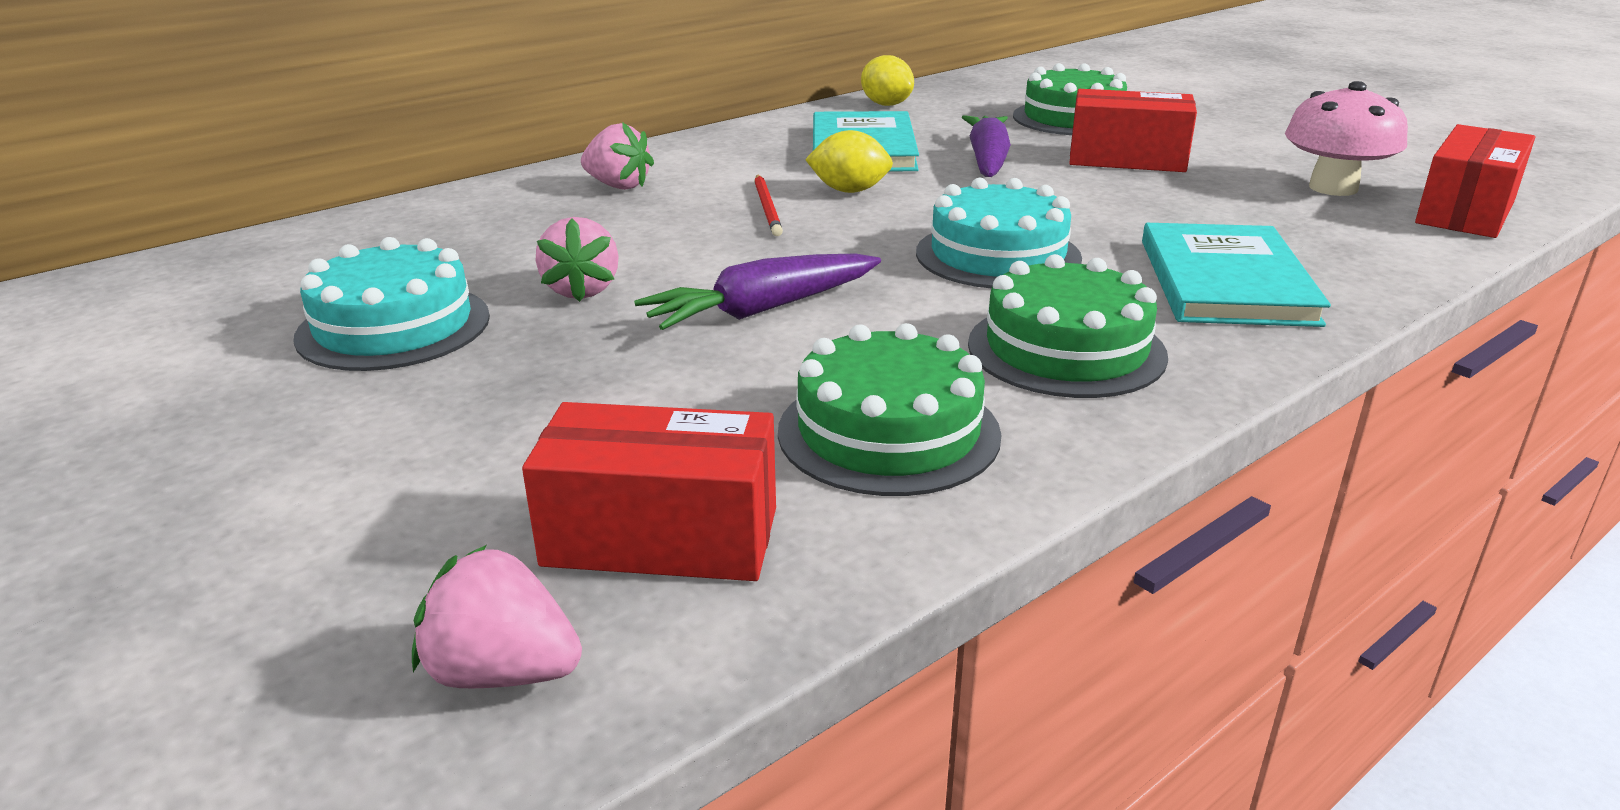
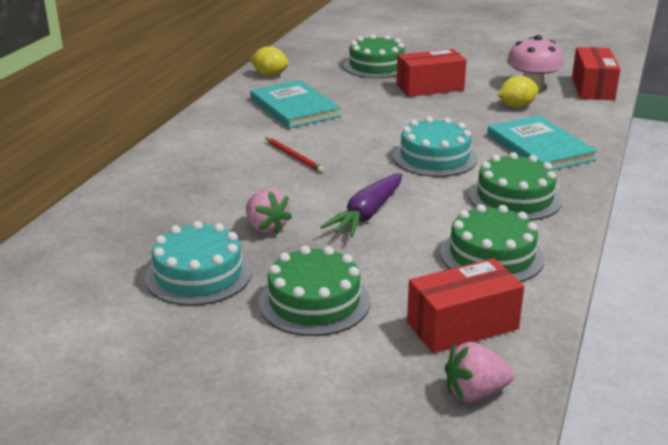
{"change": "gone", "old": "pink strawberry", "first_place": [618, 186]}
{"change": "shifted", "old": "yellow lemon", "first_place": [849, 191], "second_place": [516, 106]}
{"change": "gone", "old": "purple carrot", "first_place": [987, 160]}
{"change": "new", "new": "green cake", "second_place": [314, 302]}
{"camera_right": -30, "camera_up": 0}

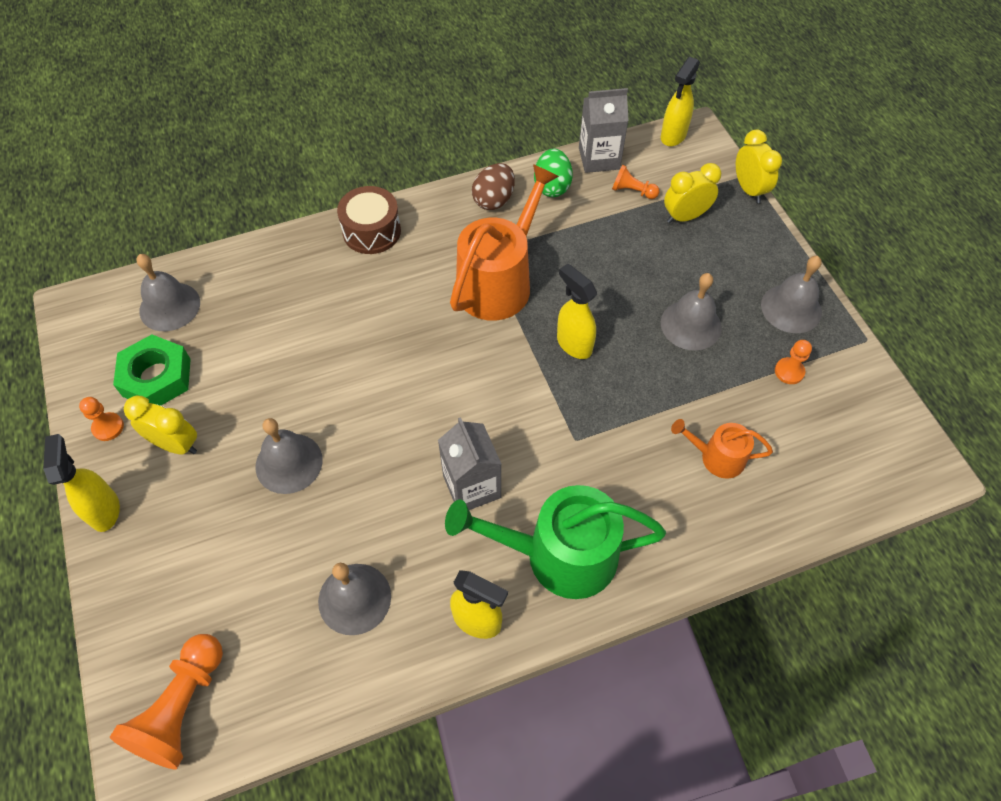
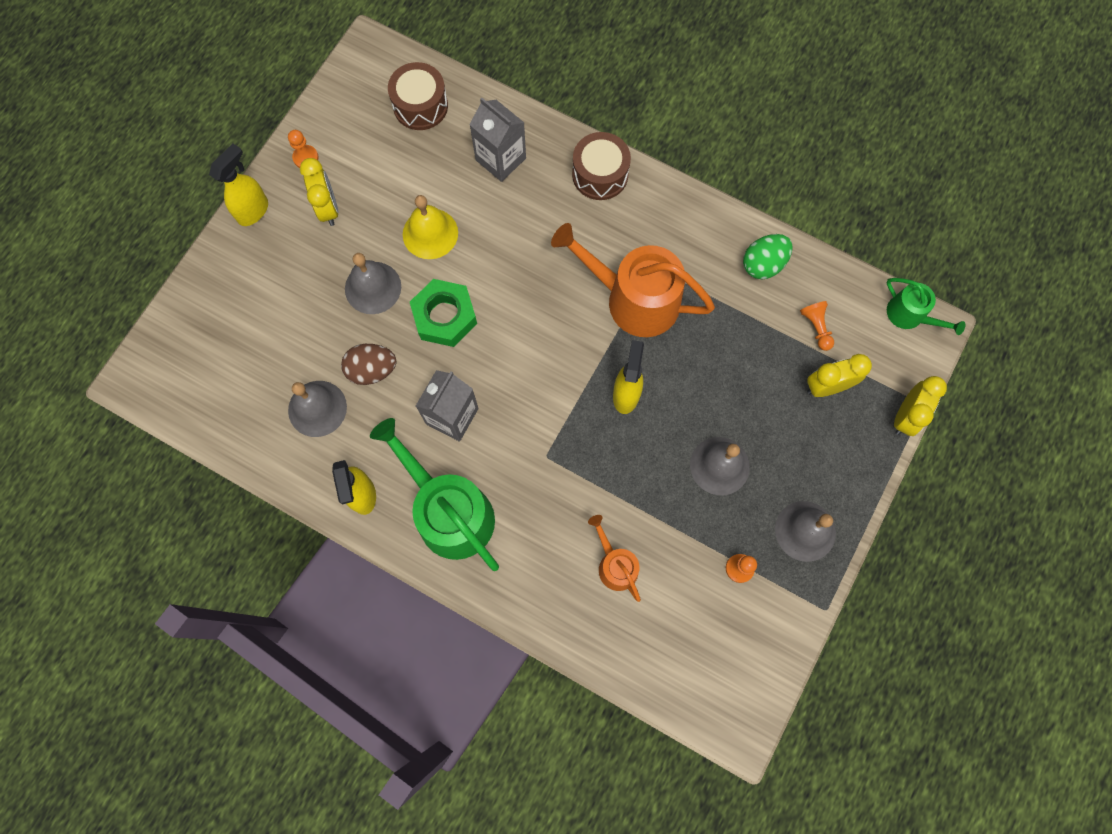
{"change": "gone", "old": "orange pawn", "first_place": [182, 708]}
{"change": "shifted", "old": "green nut", "first_place": [156, 377], "second_place": [444, 316]}
{"change": "swapped", "old": "grey bell", "new": "brown drum", "first_place": [169, 306], "second_place": [420, 106]}
{"change": "rotated", "old": "orange watering can", "first_place": [499, 282], "second_place": [634, 299], "degrees": -150}
{"change": "shifted", "old": "brown egg", "first_place": [494, 200], "second_place": [372, 370]}
{"change": "shifted", "old": "grey carton", "first_place": [599, 158], "second_place": [500, 159]}
{"change": "swapped", "old": "yellow spray bottle", "new": "green watering can", "first_place": [673, 136], "second_place": [909, 315]}
{"change": "rotated", "old": "yellow clock", "first_place": [685, 216], "second_place": [827, 386], "degrees": -45}
{"change": "new", "new": "yellow bell", "second_place": [430, 233]}
{"camera_right": 50, "camera_up": 15}

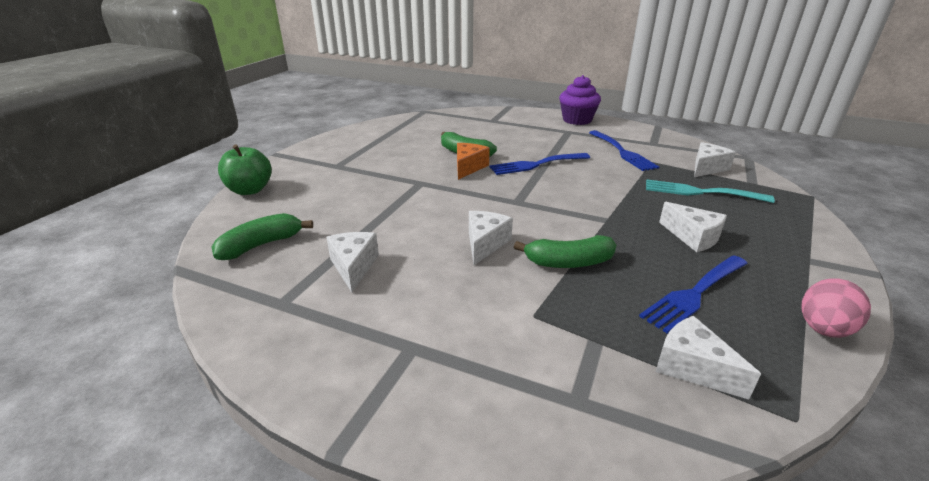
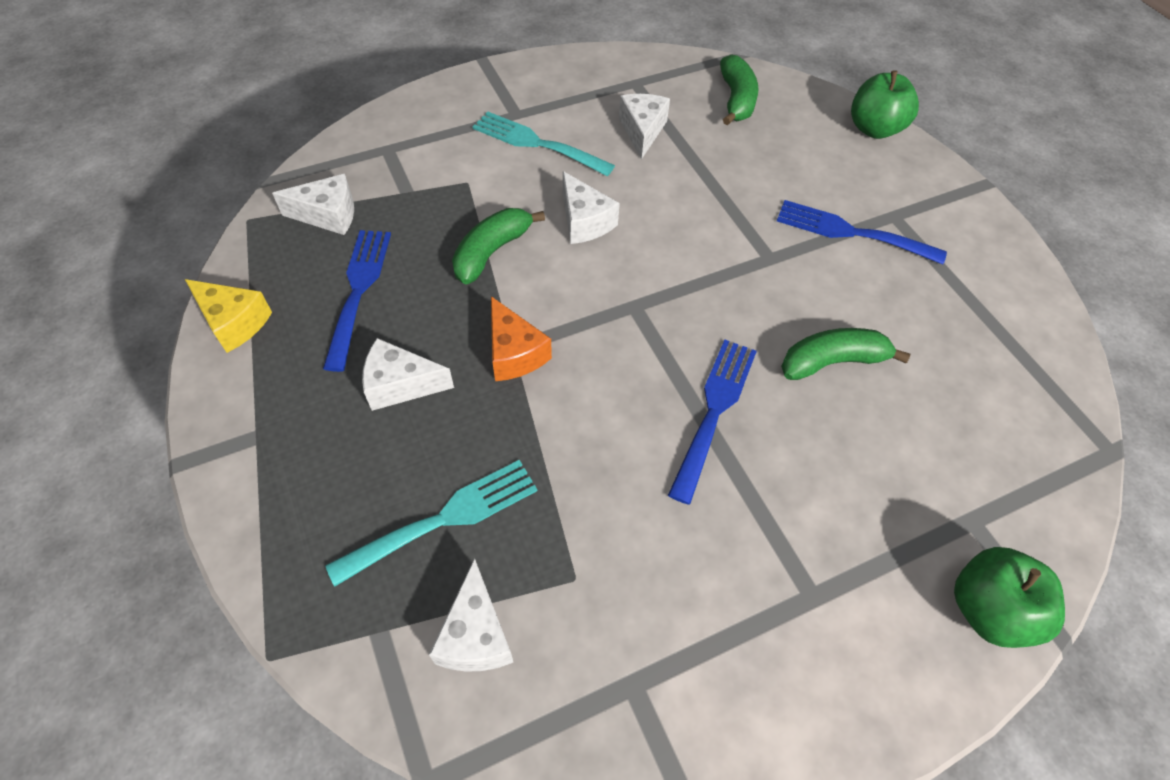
{"change": "rotated", "old": "white cheese", "first_place": [353, 267], "second_place": [642, 131], "degrees": -120}
{"change": "shifted", "old": "orange cheese", "first_place": [468, 167], "second_place": [514, 353]}
{"change": "gone", "old": "purple cupcake", "first_place": [577, 120]}
{"change": "shifted", "old": "blue fork", "first_place": [622, 152], "second_place": [851, 232]}
{"change": "swapped", "old": "pink egg", "new": "yellow cheese", "first_place": [823, 329], "second_place": [234, 322]}
{"change": "new", "new": "turquoise fork", "second_place": [536, 143]}
{"change": "new", "new": "green apple", "second_place": [988, 609]}
{"camera_right": 130, "camera_up": 25}

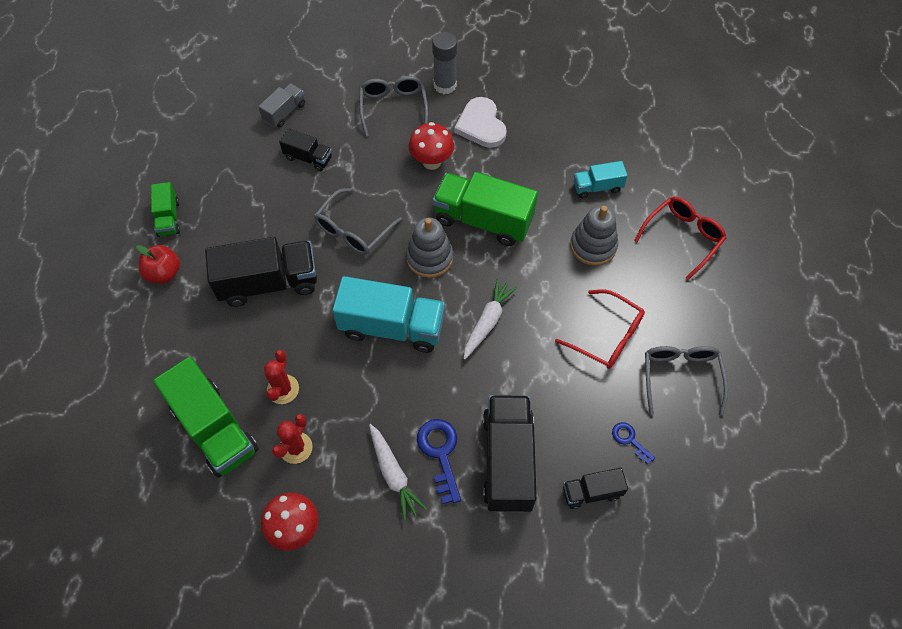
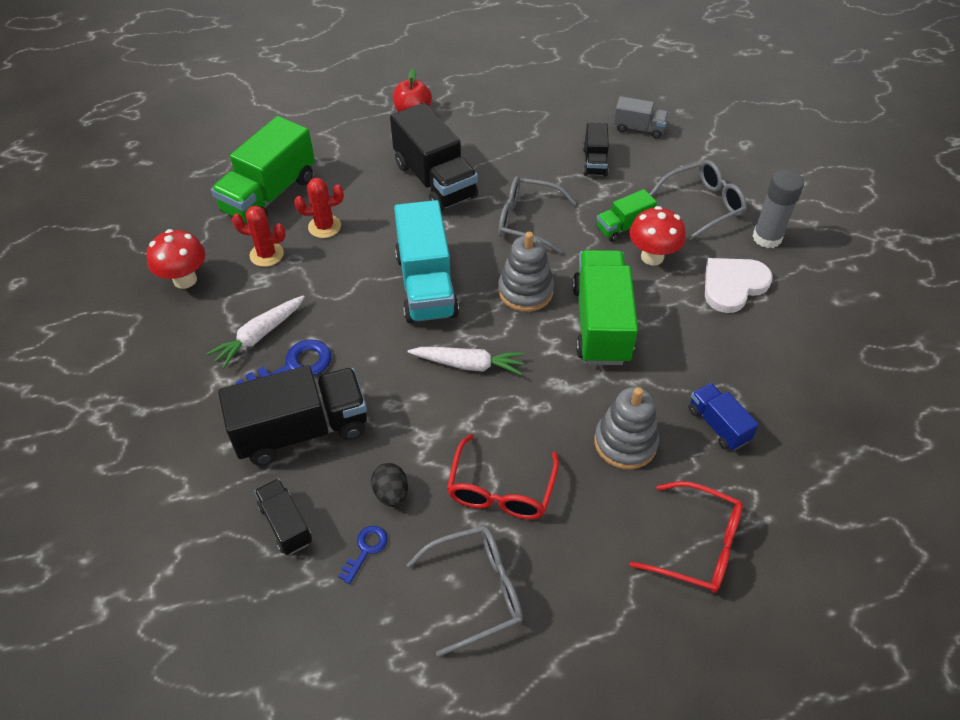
{"change": "shifted", "old": "green truck", "first_place": [168, 218], "second_place": [623, 227]}
{"change": "repainted", "old": "turquoise truck", "new": "blue truck", "first_place": [597, 187], "second_place": [718, 425]}
{"change": "new", "new": "black egg", "second_place": [391, 493]}
{"camera_right": 70, "camera_up": -10}

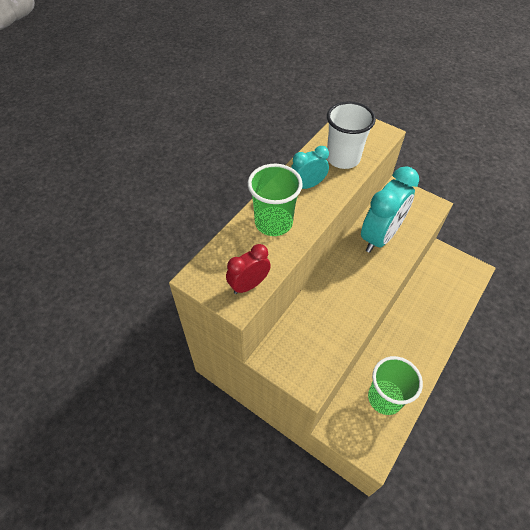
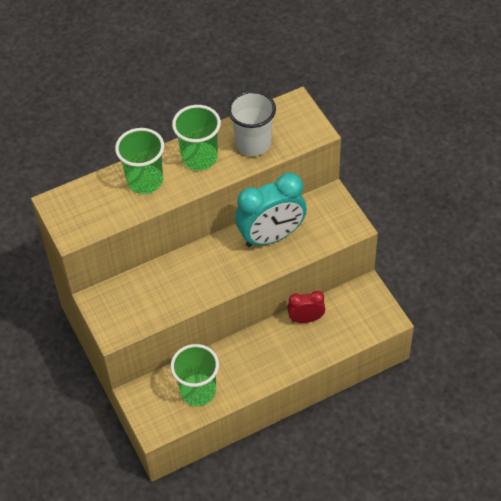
{"change": "shifted", "old": "red clock", "first_place": [249, 285], "second_place": [306, 319]}
{"change": "swapped", "old": "turquoise clock", "new": "green cup", "first_place": [307, 185], "second_place": [199, 158]}
{"camera_right": 30, "camera_up": 0}

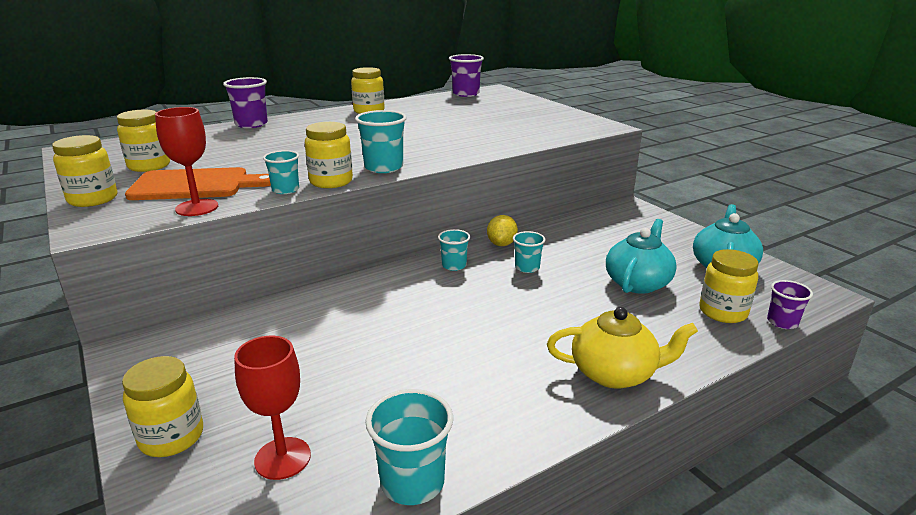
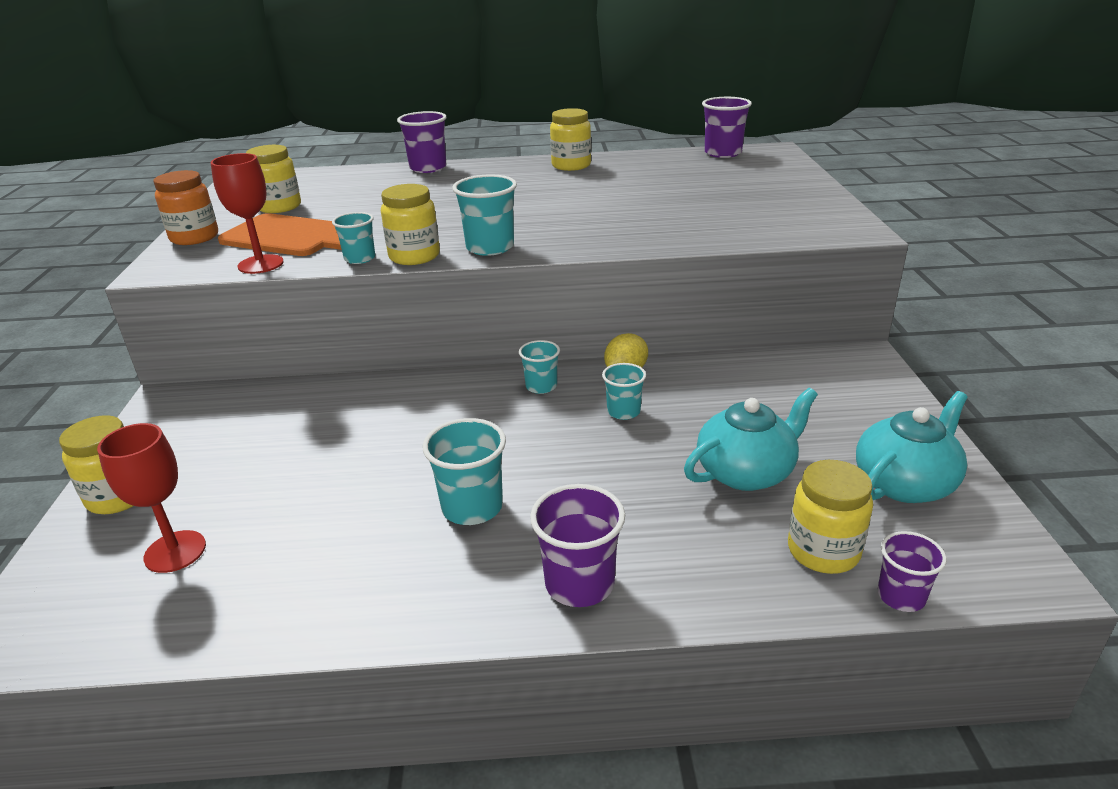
{"change": "repainted", "old": "yellow jar", "new": "orange jar", "first_place": [93, 199], "second_place": [194, 237]}
{"change": "shifted", "old": "turquoise cup", "first_place": [412, 482], "second_place": [472, 507]}
{"change": "swapped", "old": "yellow teapot", "new": "purple cup", "first_place": [614, 373], "second_place": [579, 584]}
{"camera_right": 30, "camera_up": 5}

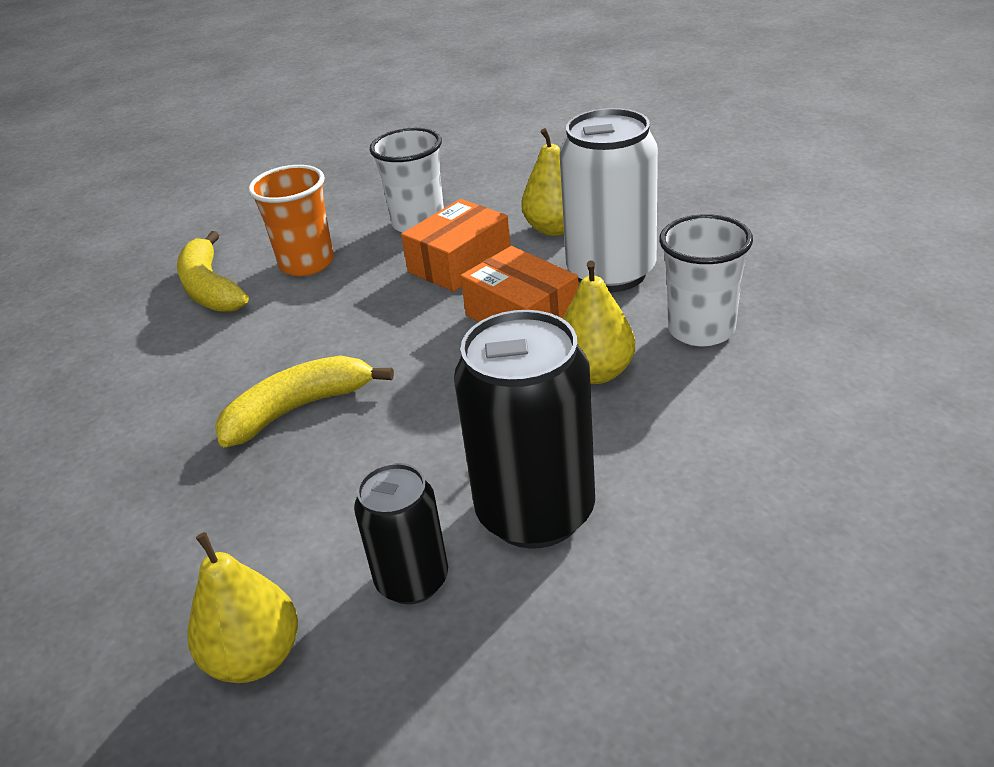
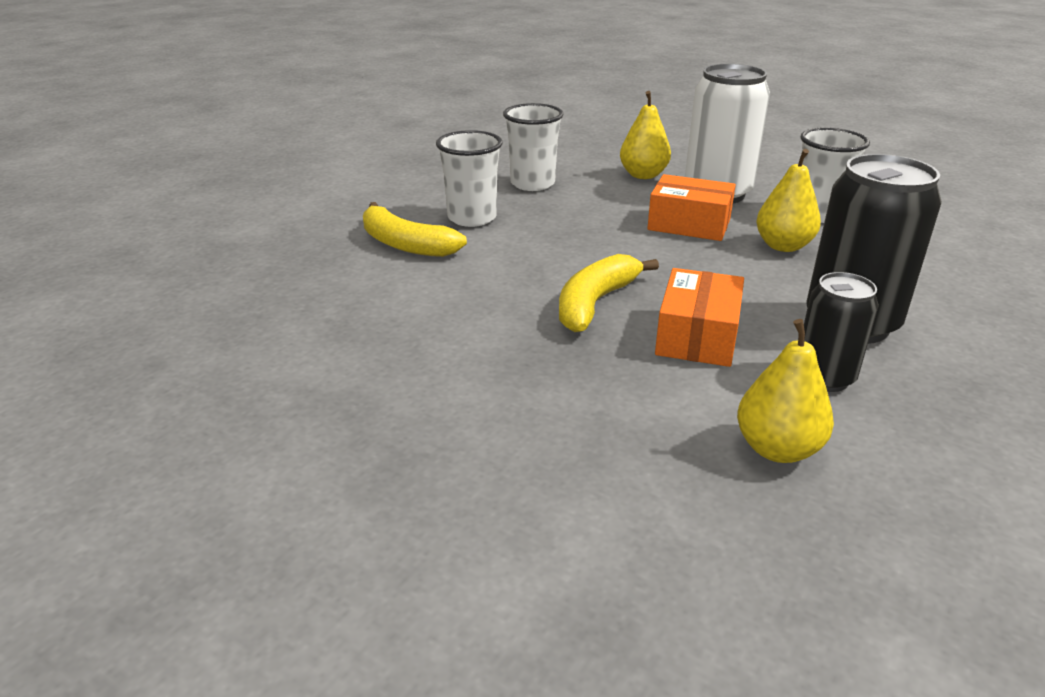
{"change": "repainted", "old": "orange cup", "new": "white cup", "first_place": [307, 263], "second_place": [472, 218]}
{"change": "shifted", "old": "orange box", "first_place": [459, 263], "second_place": [697, 336]}
{"camera_right": -30, "camera_up": -5}

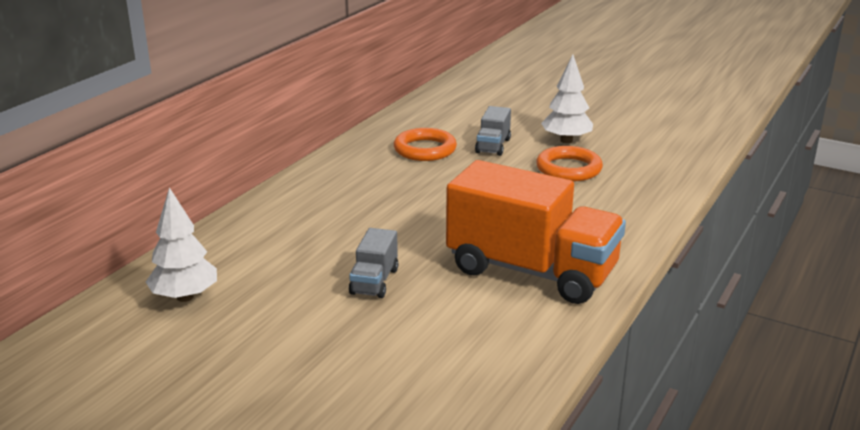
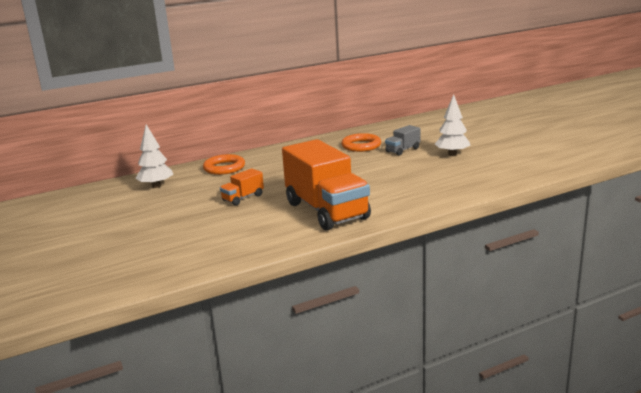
{"change": "repainted", "old": "grey truck", "new": "orange truck", "first_place": [374, 281], "second_place": [243, 198]}
{"change": "shifted", "old": "orange ring", "first_place": [568, 169], "second_place": [224, 168]}
{"camera_right": 35, "camera_up": -5}

